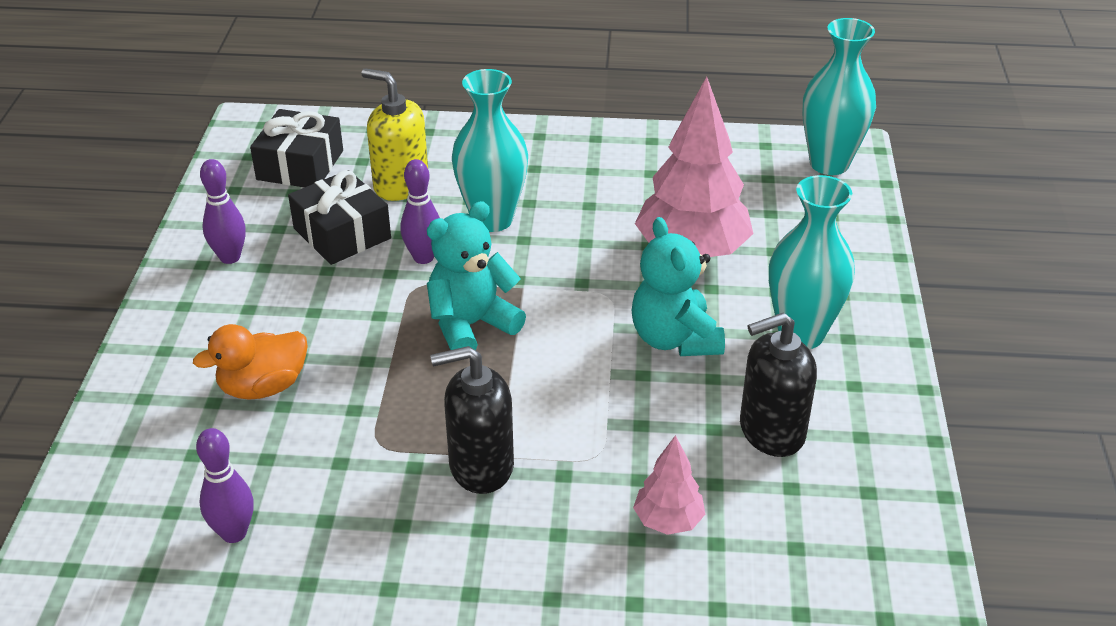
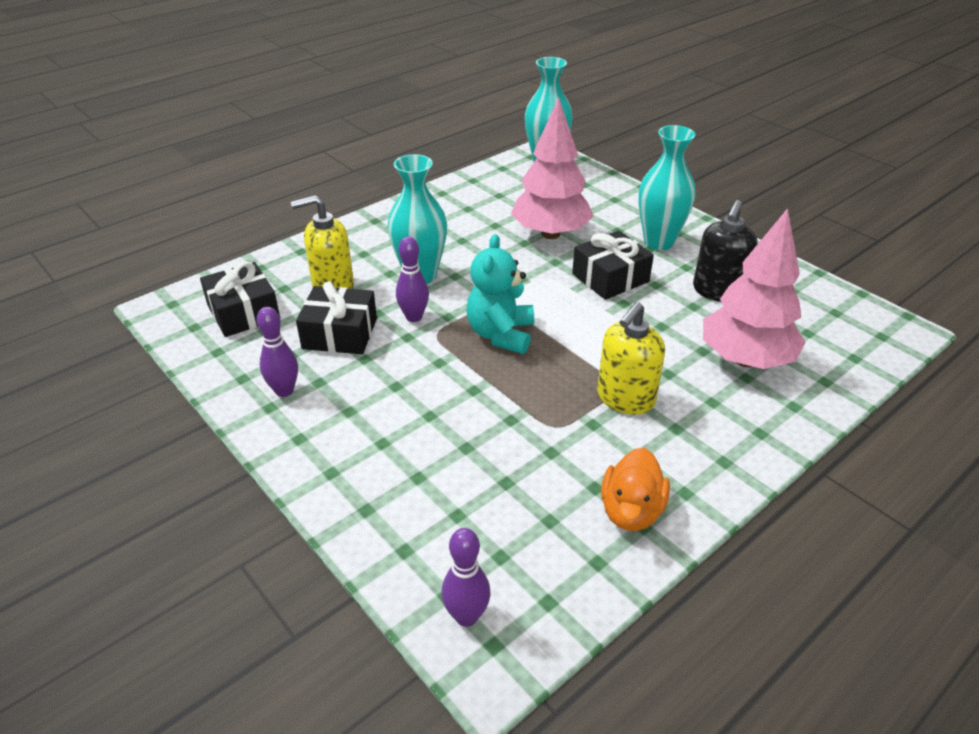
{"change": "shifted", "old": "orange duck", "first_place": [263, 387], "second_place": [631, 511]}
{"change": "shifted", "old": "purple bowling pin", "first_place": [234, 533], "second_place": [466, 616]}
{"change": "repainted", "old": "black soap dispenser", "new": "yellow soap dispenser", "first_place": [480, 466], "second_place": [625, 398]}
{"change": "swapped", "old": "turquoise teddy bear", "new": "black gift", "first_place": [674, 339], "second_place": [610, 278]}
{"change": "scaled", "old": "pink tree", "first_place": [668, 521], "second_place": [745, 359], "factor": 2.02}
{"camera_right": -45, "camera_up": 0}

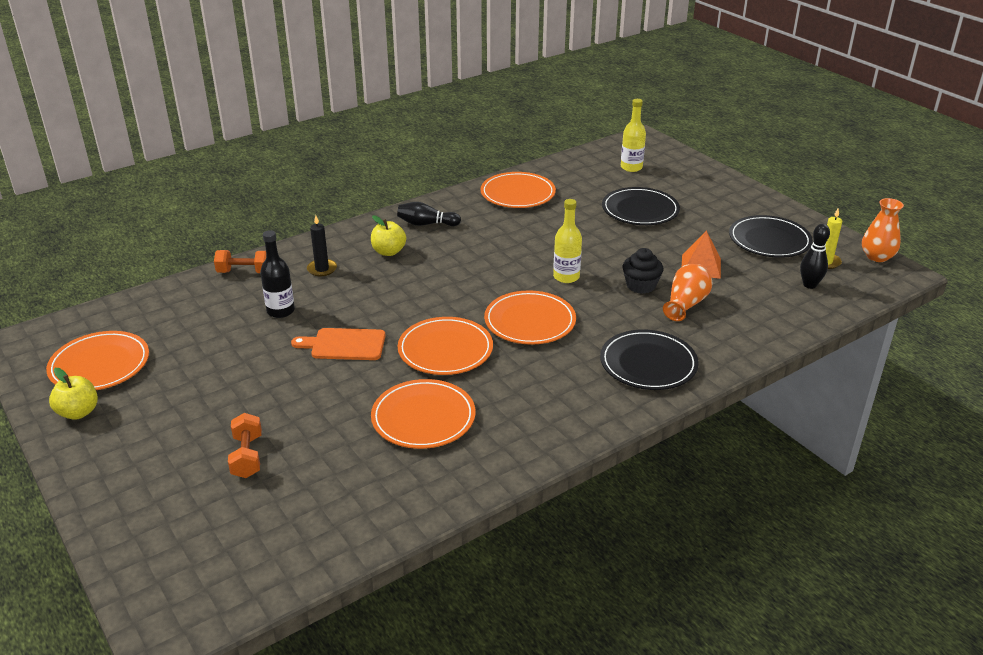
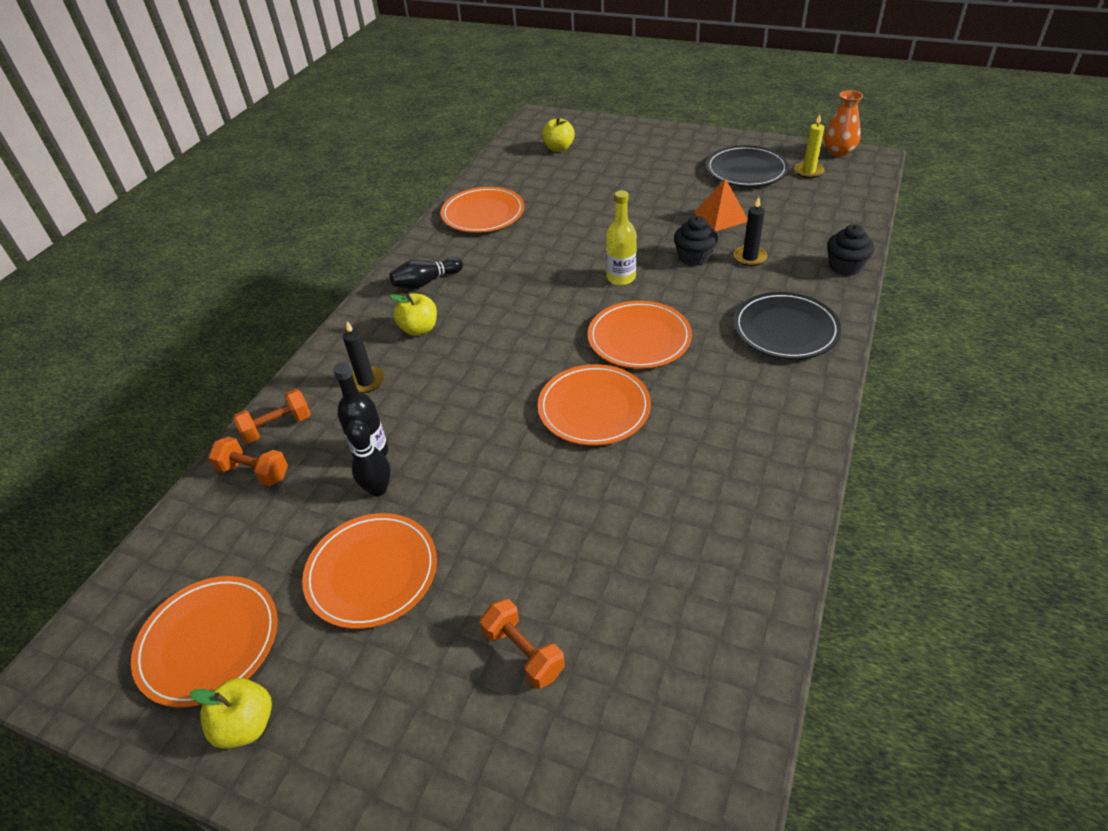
{"change": "gone", "old": "orange cutting board", "first_place": [344, 345]}
{"change": "shifted", "old": "orange plate", "first_place": [423, 417], "second_place": [372, 572]}
{"change": "gone", "old": "black plate", "first_place": [640, 210]}
{"change": "swapped", "old": "yellow bottle", "new": "yellow apple", "first_place": [631, 167], "second_place": [558, 148]}
{"change": "swapped", "old": "orange vase", "new": "black candle", "first_place": [686, 304], "second_place": [749, 257]}
{"change": "shifted", "old": "black bowling pin", "first_place": [809, 285], "second_place": [378, 489]}
{"change": "new", "new": "orange dumbbell", "second_place": [254, 472]}
{"change": "new", "new": "black cupcake", "second_place": [845, 266]}
{"camera_right": -30, "camera_up": 10}

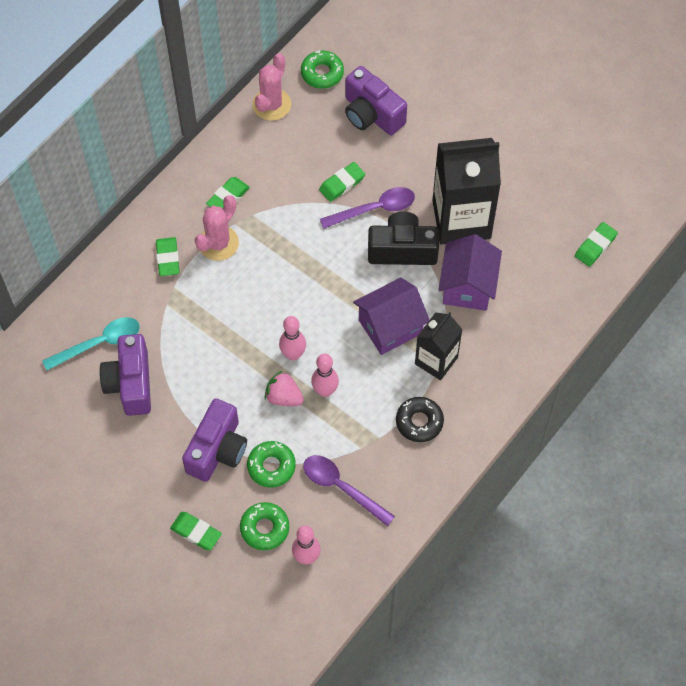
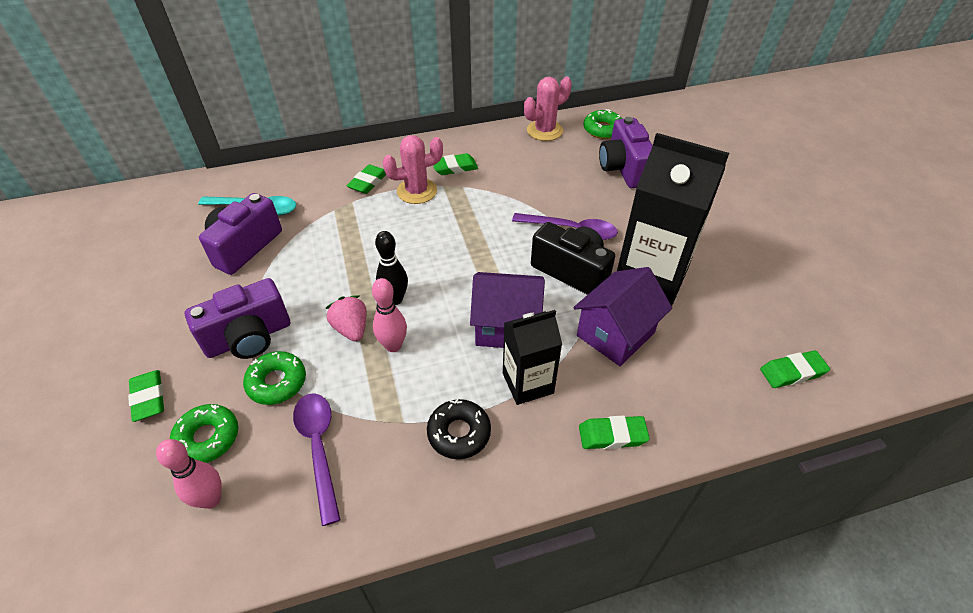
{"change": "repainted", "old": "pink bowling pin", "new": "black bowling pin", "first_place": [293, 354], "second_place": [395, 299]}
{"change": "shifted", "old": "green eraser", "first_place": [342, 184], "second_place": [612, 435]}
{"camera_right": 35, "camera_up": -15}

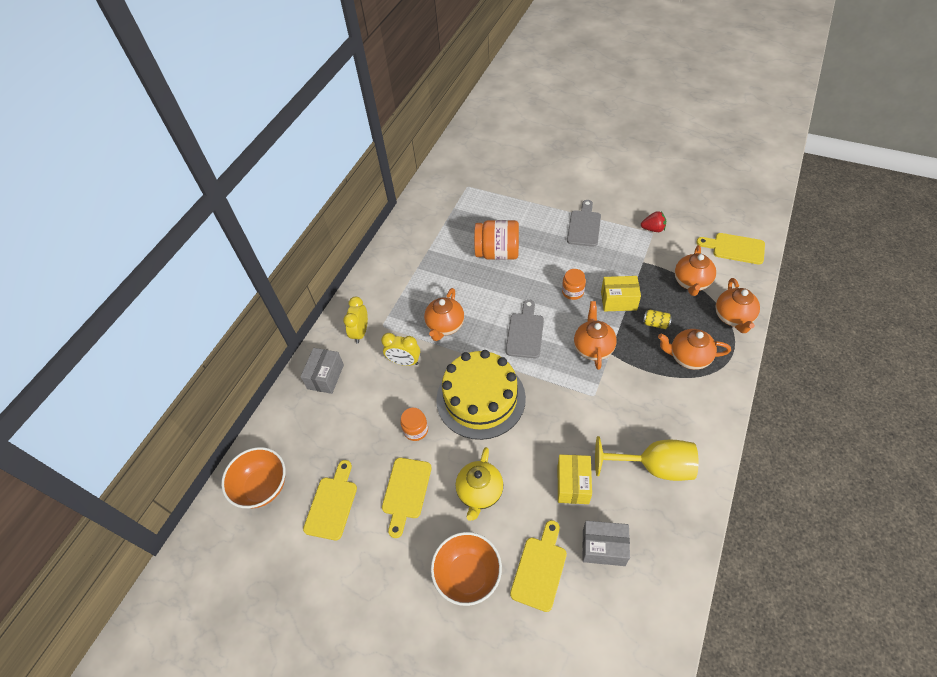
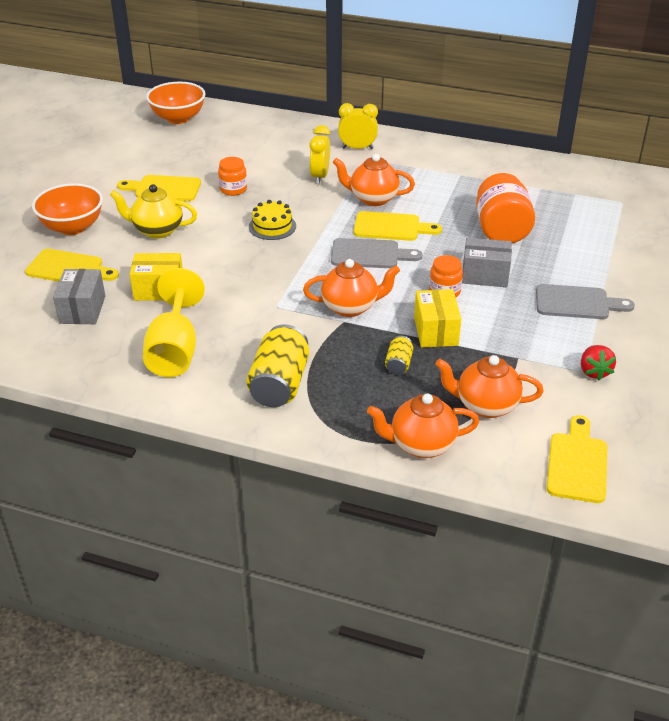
{"change": "shifted", "old": "grey box", "first_place": [325, 377], "second_place": [485, 275]}
{"change": "shifted", "old": "yellow cutting board", "first_place": [332, 504], "second_place": [391, 227]}
{"change": "scaled", "old": "yellow cake", "first_place": [480, 398], "second_place": [272, 226], "factor": 0.45}
{"change": "gone", "old": "orange teapot", "first_place": [688, 357]}
{"change": "new", "new": "yellow can", "second_place": [279, 384]}
{"camera_right": 80, "camera_up": -15}

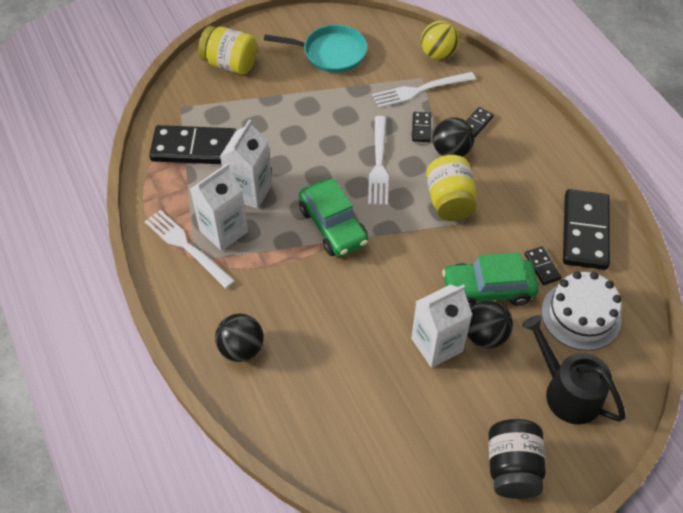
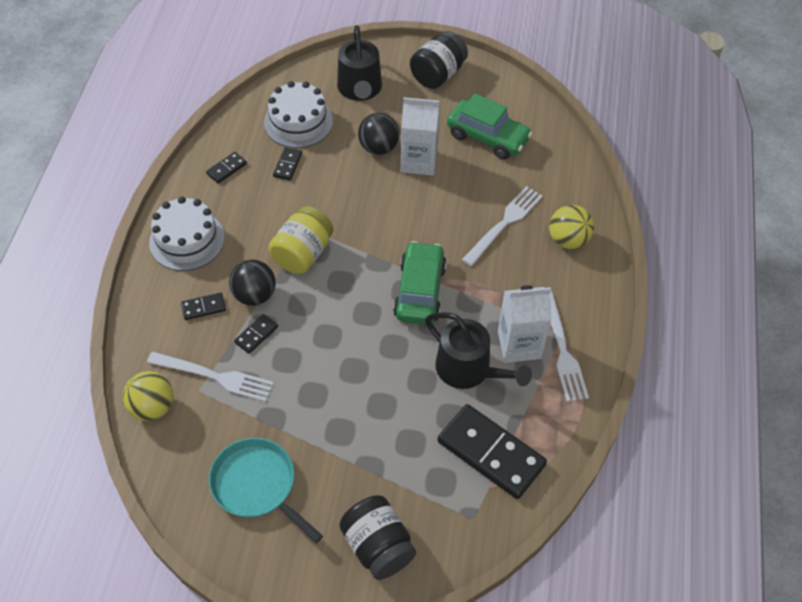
{"change": "repainted", "old": "yellow jar", "new": "black jar", "first_place": [230, 64], "second_place": [378, 546]}
{"change": "repainted", "old": "black ball", "new": "yellow ball", "first_place": [241, 349], "second_place": [568, 240]}
{"change": "swapped", "old": "white carton", "new": "black watering can", "first_place": [250, 191], "second_place": [468, 369]}
{"change": "shifted", "old": "white fork", "first_place": [379, 164], "second_place": [504, 223]}
{"change": "shifted", "old": "green car", "first_place": [488, 290], "second_place": [487, 137]}
{"change": "scaled", "old": "black domino", "first_place": [585, 231], "second_place": [226, 169], "factor": 0.45}
{"change": "new", "new": "white cake", "second_place": [187, 240]}
{"camera_right": -145, "camera_up": 0}

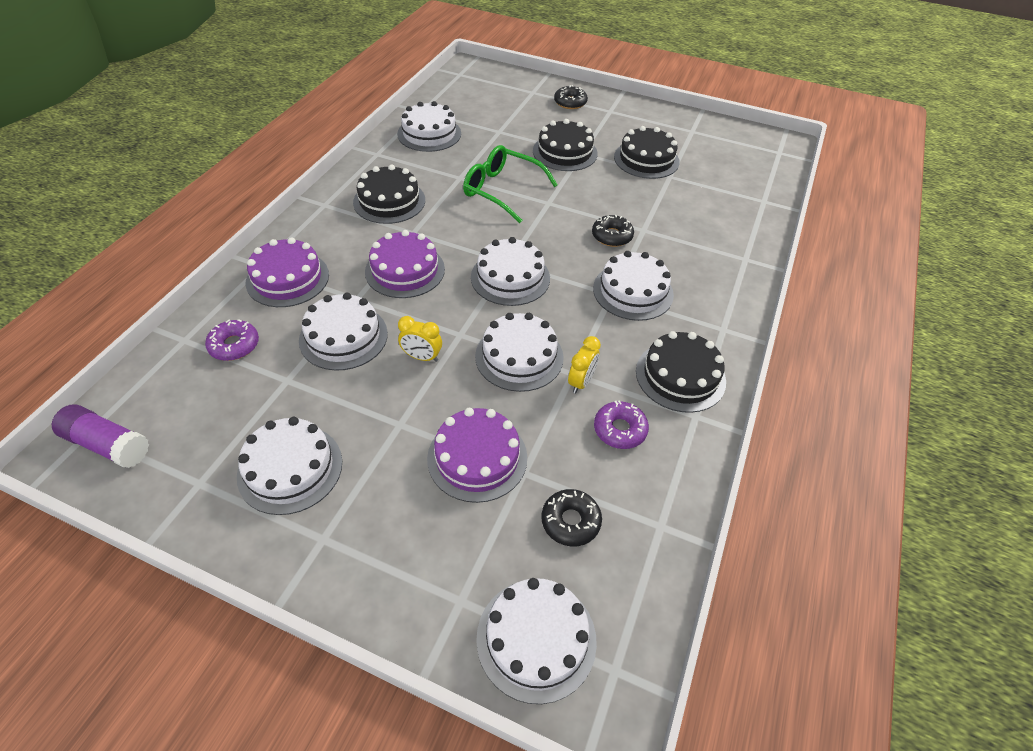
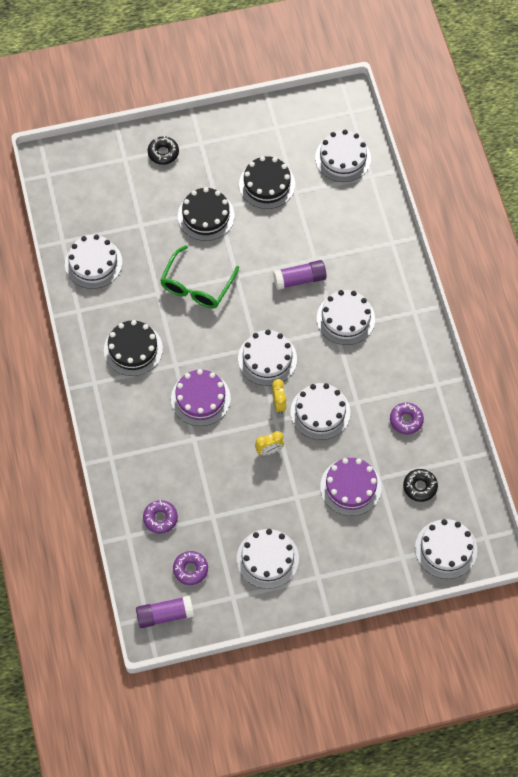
{"change": "gone", "old": "purple cake", "first_place": [287, 278]}
{"change": "shifted", "old": "white cake", "first_place": [343, 337], "second_place": [343, 158]}
{"change": "rotated", "old": "green glasses", "first_place": [502, 190], "second_place": [196, 286], "degrees": -60}
{"change": "shifted", "old": "yellow clock", "first_place": [581, 382], "second_place": [279, 403]}
{"change": "swapped", "old": "black donut", "new": "purple glue stick", "first_place": [612, 236], "second_place": [299, 279]}
{"change": "gone", "old": "black cake", "first_place": [680, 376]}
{"change": "new", "new": "purple donut", "second_place": [190, 569]}
{"camera_right": -35, "camera_up": 15}

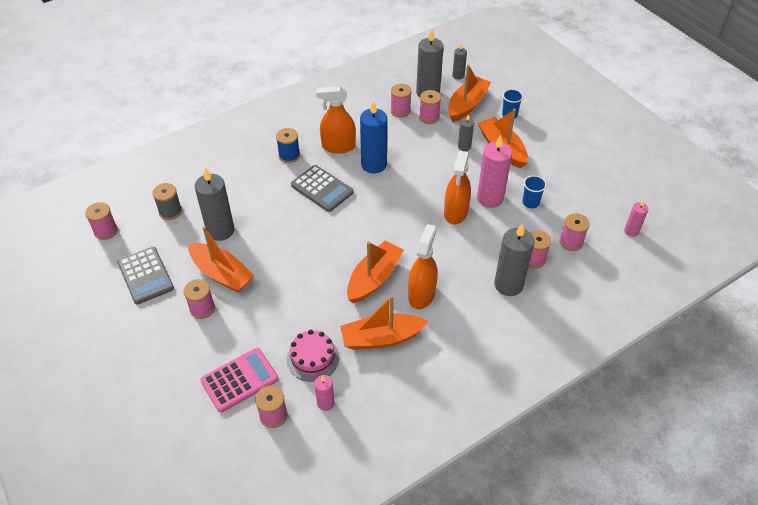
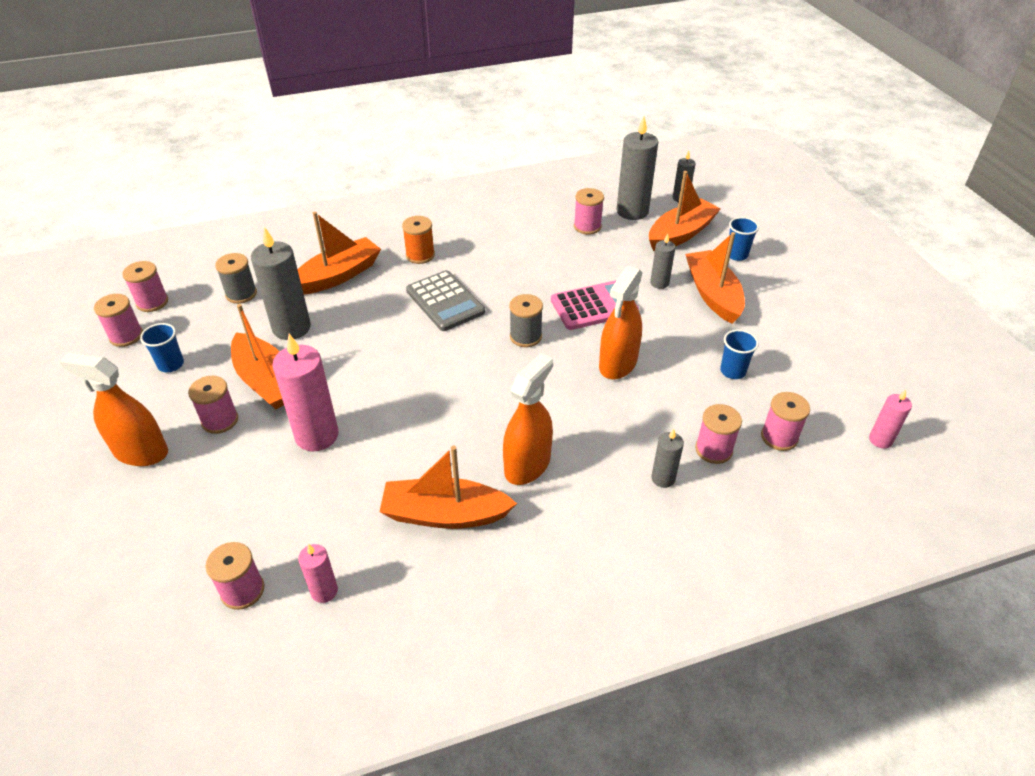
{"change": "swapped", "old": "grey calculator", "new": "blue cup", "first_place": [145, 276], "second_place": [171, 364]}
{"change": "shifted", "old": "pink calculator", "first_place": [239, 380], "second_place": [594, 306]}
{"change": "repainted", "old": "blue spool", "new": "orange spool", "first_place": [289, 155], "second_place": [420, 255]}
{"change": "gone", "old": "pink cake", "first_place": [312, 358]}
{"change": "shifted", "old": "orange spray bottle", "first_place": [338, 146], "second_place": [141, 452]}
{"change": "shifted", "old": "orange boat", "first_place": [374, 278], "second_place": [338, 276]}
{"change": "gone", "old": "blue candle", "first_place": [373, 164]}
{"change": "shifted", "old": "pink spool", "first_place": [429, 117], "second_place": [126, 336]}
{"change": "shifted", "old": "pink candle", "first_place": [490, 198], "second_place": [317, 435]}
{"change": "scaled", "old": "grey candle", "first_place": [508, 285], "second_place": [663, 478], "factor": 0.53}
{"change": "new", "new": "grey spool", "second_place": [525, 336]}
{"camera_right": 15, "camera_up": -5}

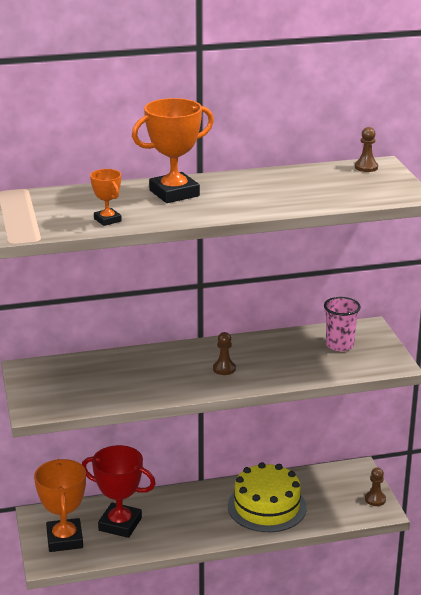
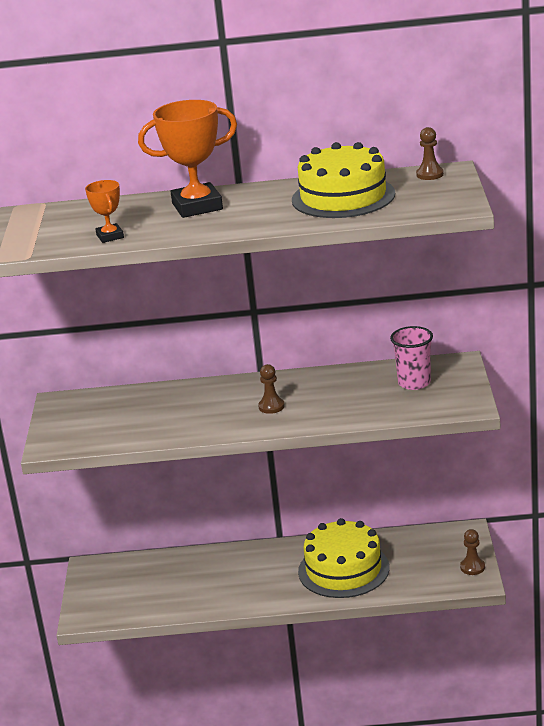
{"change": "gone", "old": "orange trophy", "first_place": [64, 539]}
{"change": "gone", "old": "red trophy", "first_place": [120, 524]}
{"change": "new", "new": "yellow cake", "second_place": [343, 197]}
{"camera_right": 15, "camera_up": 0}

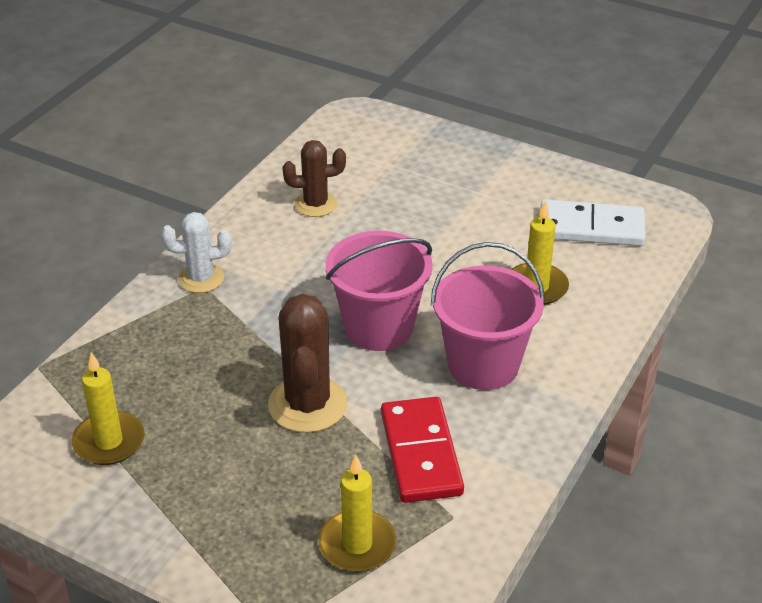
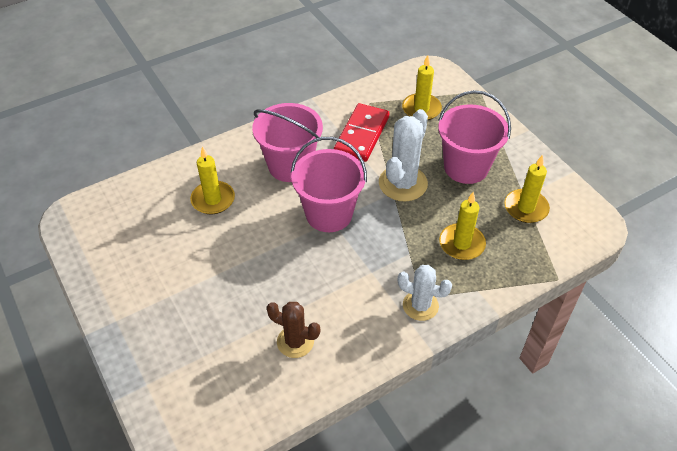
{"change": "repainted", "old": "brown cactus", "new": "white cactus", "first_place": [308, 405], "second_place": [403, 183]}
{"change": "gone", "old": "white domino", "first_place": [591, 228]}
{"change": "new", "new": "pink bucket", "second_place": [466, 167]}
{"change": "new", "new": "yellow candle", "second_place": [461, 244]}
{"camera_right": -150, "camera_up": 10}

